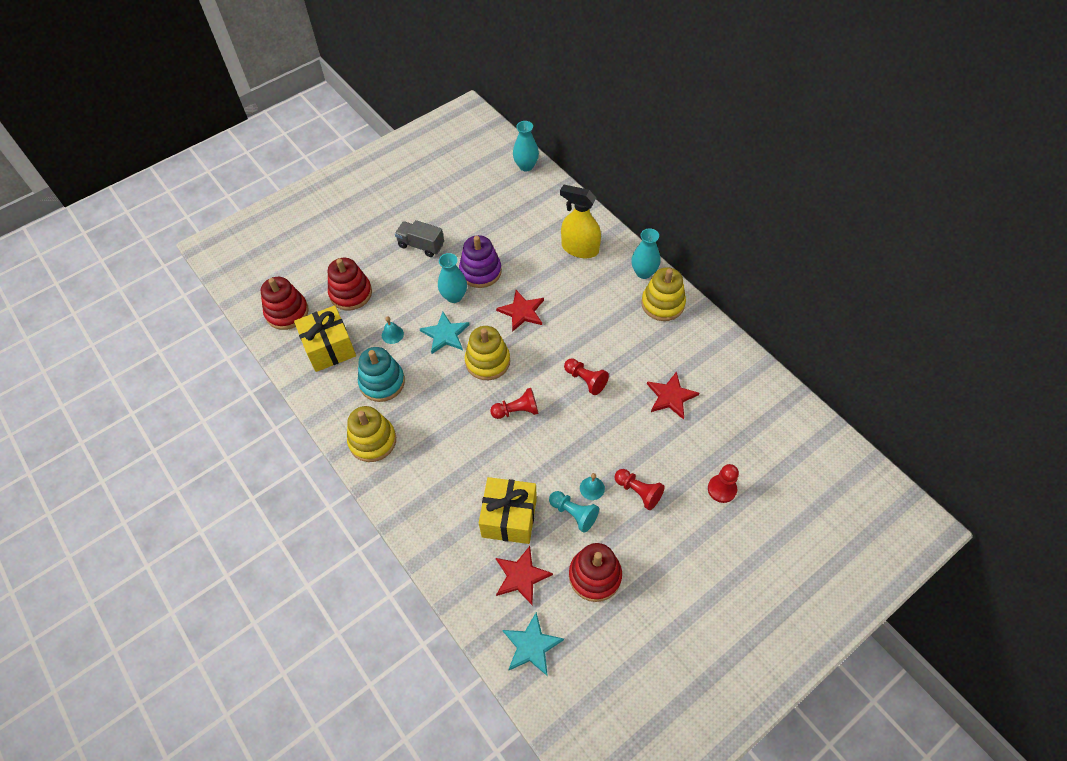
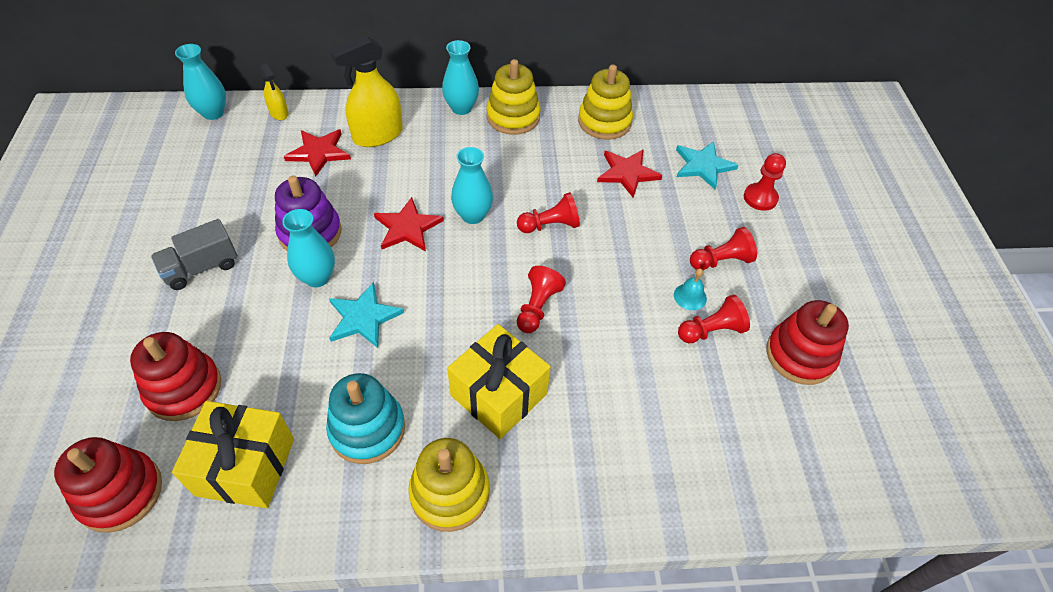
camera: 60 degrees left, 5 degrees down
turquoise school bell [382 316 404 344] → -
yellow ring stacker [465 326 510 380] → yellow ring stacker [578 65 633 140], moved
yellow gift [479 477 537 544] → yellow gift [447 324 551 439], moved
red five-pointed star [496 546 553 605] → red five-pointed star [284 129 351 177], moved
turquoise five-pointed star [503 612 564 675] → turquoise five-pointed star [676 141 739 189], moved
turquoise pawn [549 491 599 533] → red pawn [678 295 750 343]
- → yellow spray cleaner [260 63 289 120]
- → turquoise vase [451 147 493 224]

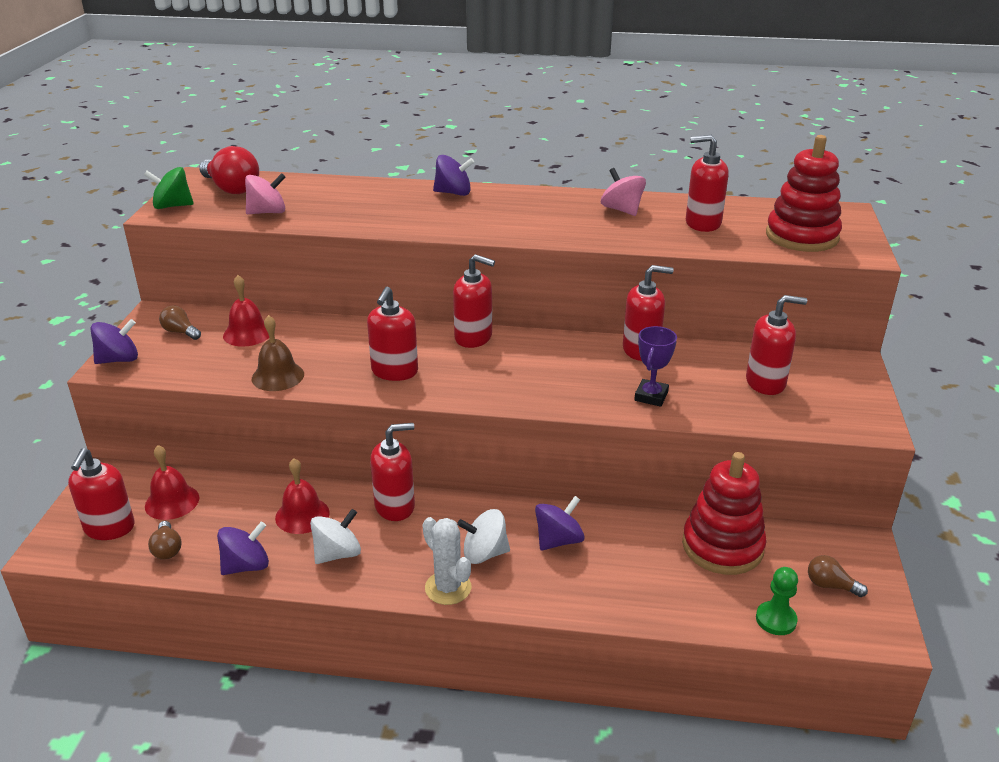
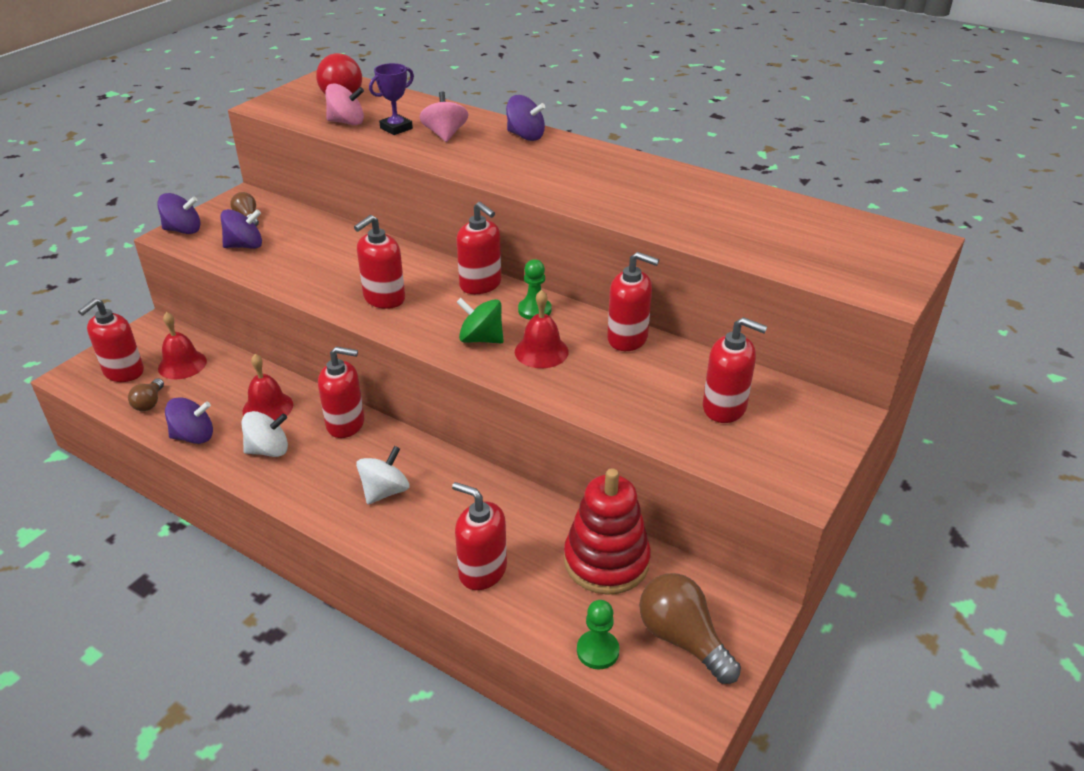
camera: 25 degrees right, 5 degrees up
emerald spinning top [144 167 194 209] → emerald spinning top [457 298 504 343], moved
red school bell [223 275 269 347] → red school bell [515 290 569 368], moved
dark brown school bell [252 315 304 391] → -
pure white saguaro cactus [422 517 471 605] → -
pure white spinning top [457 509 510 564] → pure white spinning top [356 446 409 504], 105 degrees clockwise
violet spinning top [535 496 585 550] → violet spinning top [220 209 262 249], moved
rosy spinning top [601 168 646 216] → rosy spinning top [419 91 469 142], moved
violet trophy [634 326 677 407] → violet trophy [369 63 414 135], moved
red soap pump [686 135 728 232] → red soap pump [452 482 507 590], moved
red ring stacker [766 135 842 252] → -
dark brown light bulb [808 555 868 597] → dark brown light bulb [639 573 741 684], x1.87
- → emerald pawn [518 259 552 320]

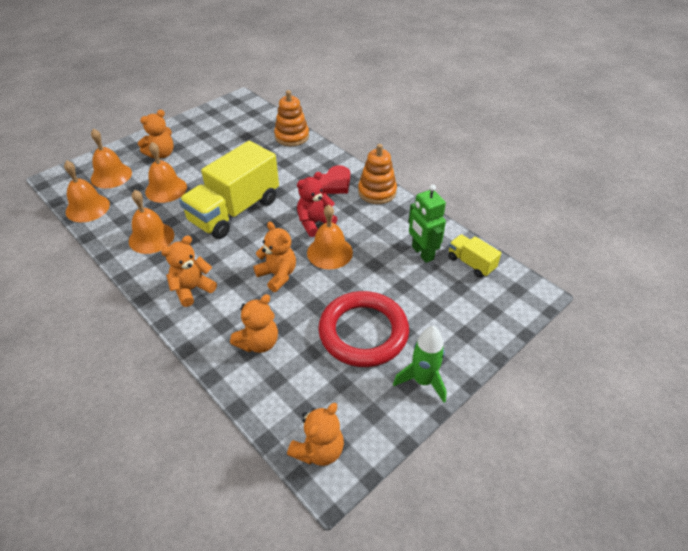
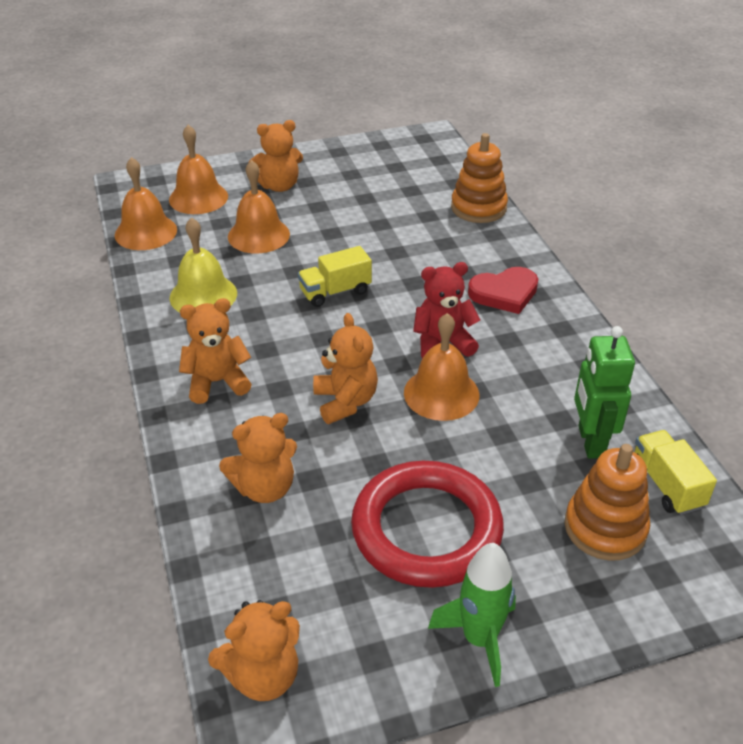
camera: 25 degrees right, 5 degrees down
orange school bell [129 190 174 254] → yellow school bell [170 217 237 312]
yellow toy truck [179 141 279 239] → yellow toy truck [298 246 372 307], x0.47
orange ring stacker [358 144 397 204] → orange ring stacker [565 444 650 560], moved

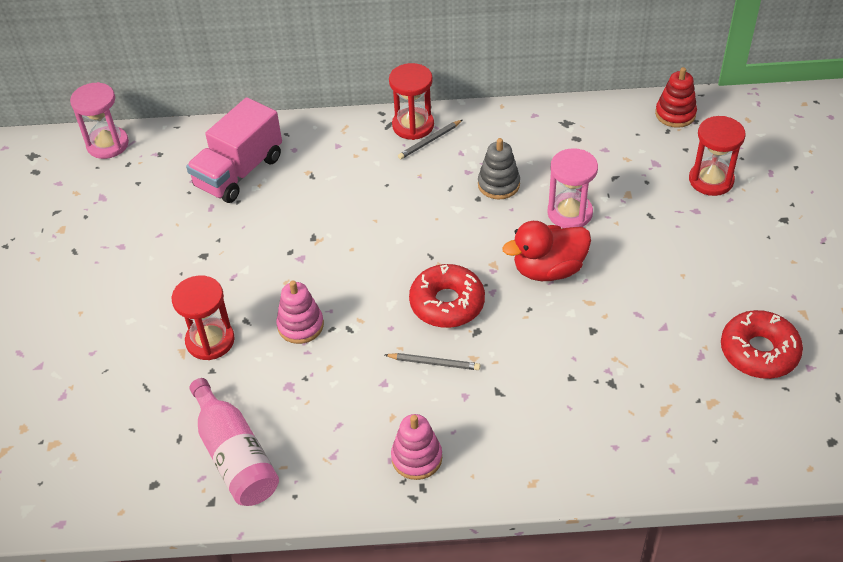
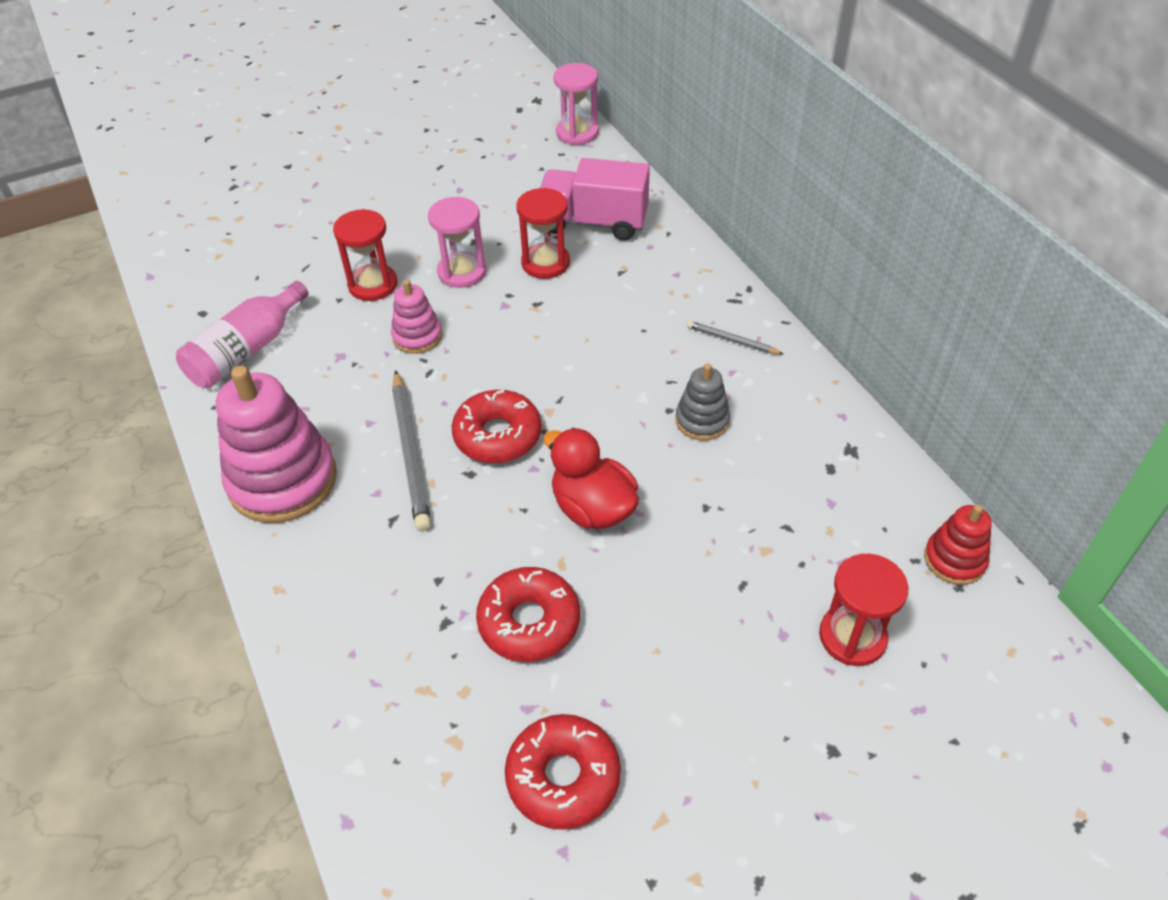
camera: 65 degrees right, 0 degrees up
gray lead pencil [385 353 480 370] → gray lead pencil [392 370 431 531], x1.91
red hourglass [389 63 434 140] → red hourglass [516 188 570 279], moved
rosy ring stacker [391 414 442 480] → rosy ring stacker [216 366 337 523], x1.93
rosy hourglass [547 148 598 228] → rosy hourglass [428 197 486 288], moved
- → red glazed donut [476 567 580 662]

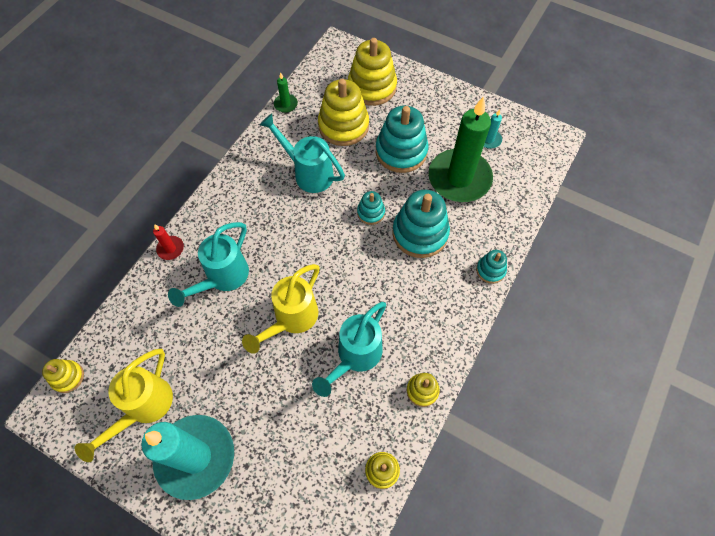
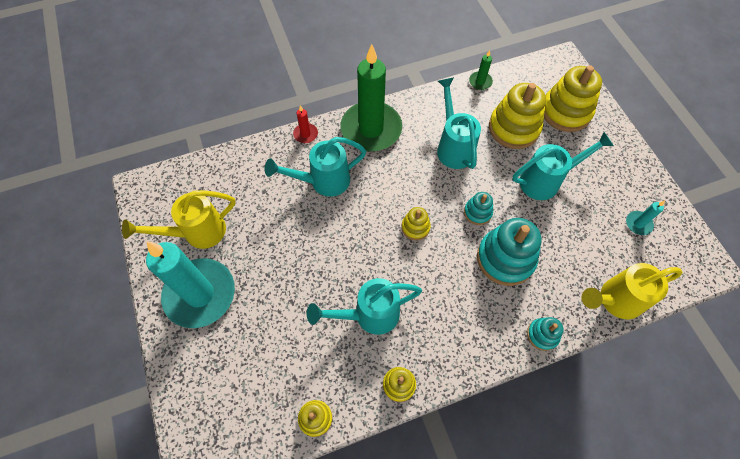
camera: 40 degrees right, 0 degrees up
yellow ring stacker [42 359 84 393] → yellow ring stacker [401 207 431 240], moved
yellow sprinkling can [242 264 320 354] → yellow sprinkling can [581 263 682 319], moved
turquoise ring stacker [376 106 429 173] → turquoise sprinkling can [512 132 614 200]
emerald pillar candle [428 96 493 202] → emerald pillar candle [340 44 402 151], moved

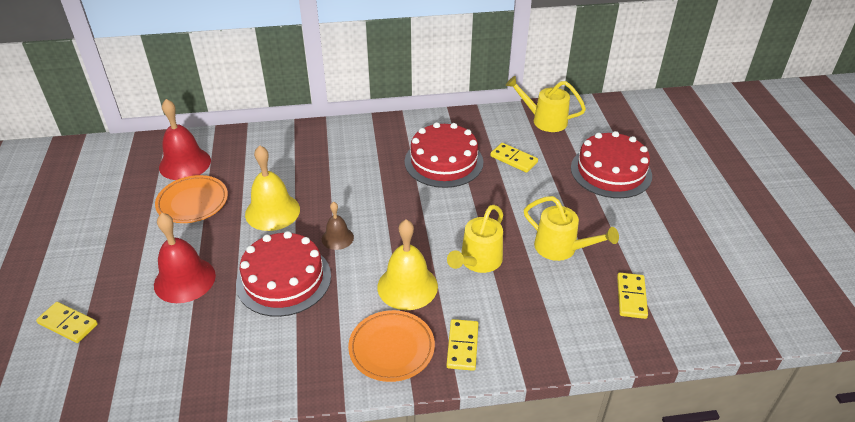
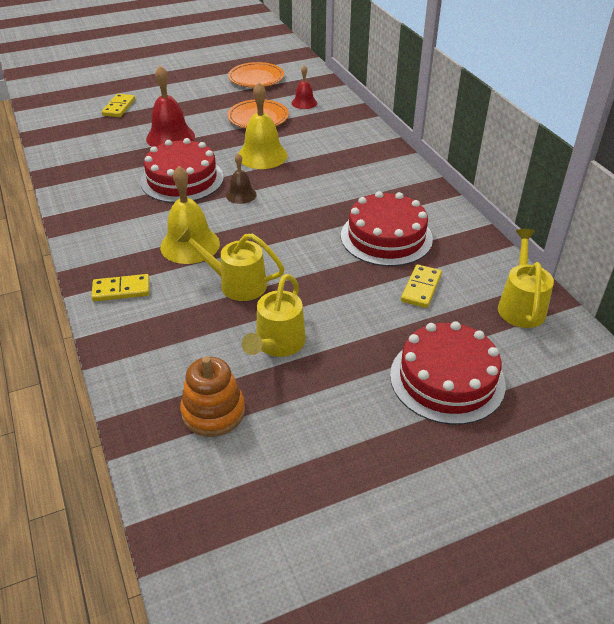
camera: 75 degrees right, 0 degrees up
red school bell [159 99 211 180] → red school bell [292 65 317 109], x0.57
orange plate [348 310 435 382] → orange plate [228 62 284 87], moved
yellow domino tile [617 273 648 319] → orange ring stacker [180 356 245 437]

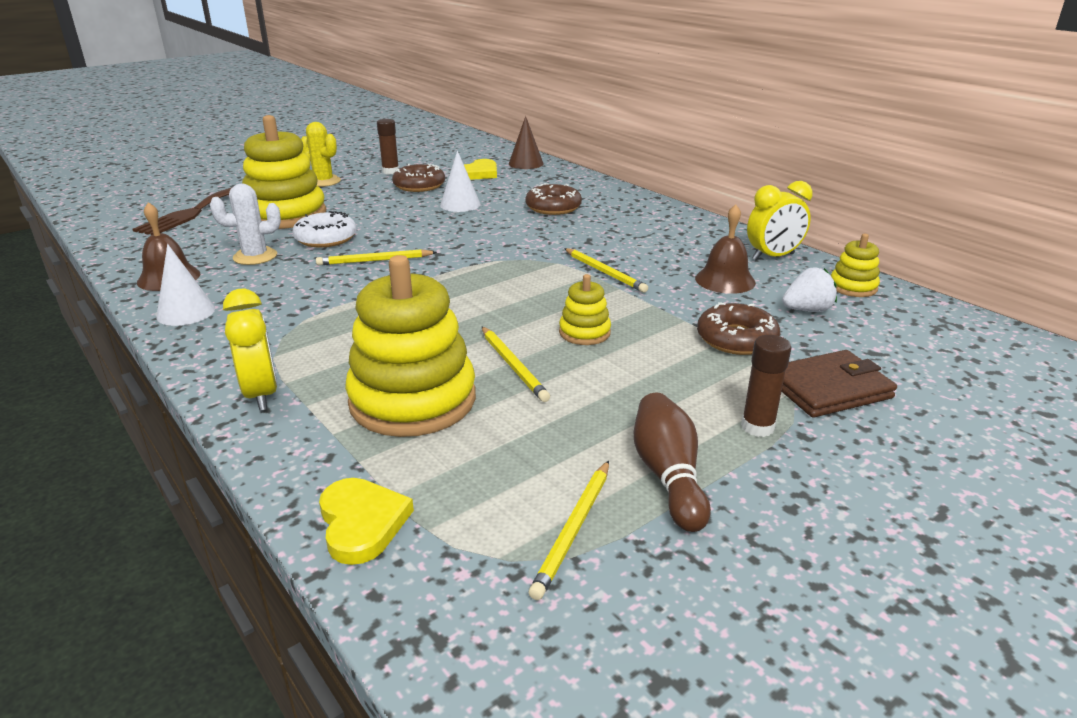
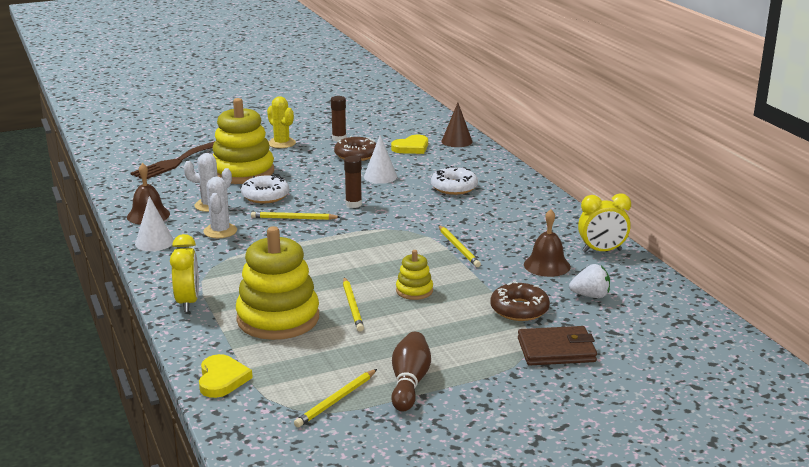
camera: 15 degrees right, 5 degrees down
dark brown glazed donut [525 183 582 215] → pure white glazed donut [431 166 478 195]
dark brown glue [741 335 792 437] → dark brown glue [344 156 362 208], moved
yellow ring stacker [831 234 880 297] → -
- → pure white saguaro cactus [203 176 237 238]

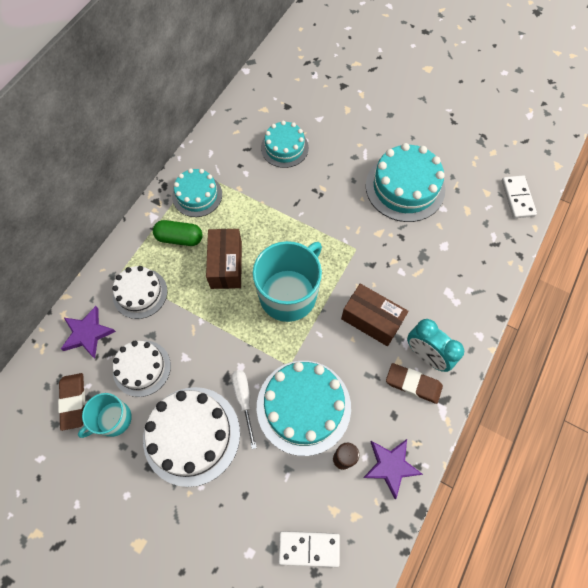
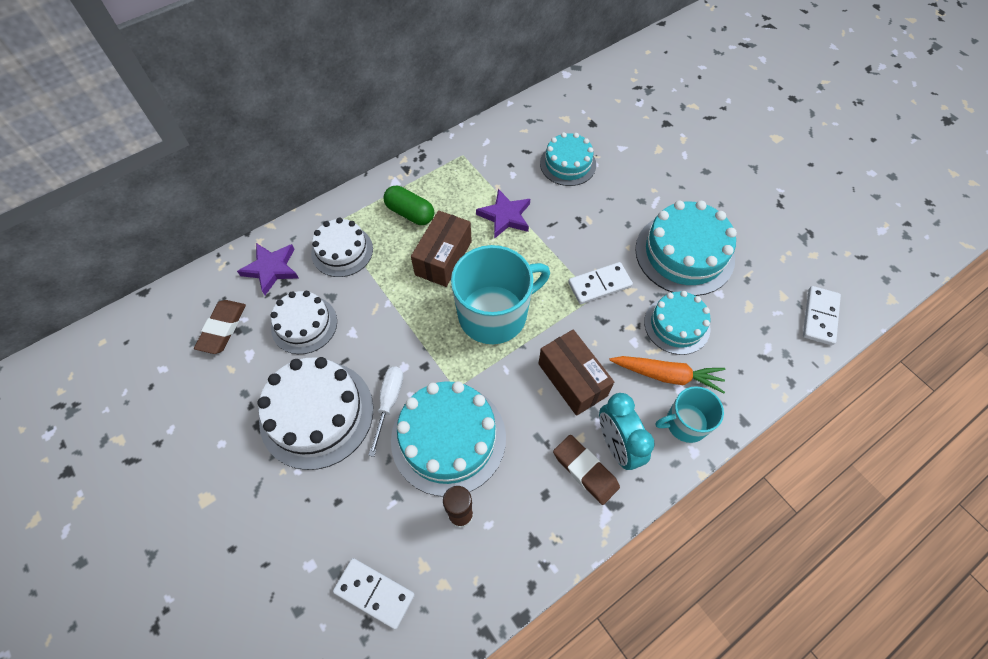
camera: 25 degrees right, 5 degrees down
turquoise tea mug [78 393 132 438] → turquoise tea mug [656 386 724 443], moved
turquoise layer cake [172 168 222 217] → turquoise layer cake [644 291 710 355], moved
violet five-pointed star [363 439 423 499] → violet five-pointed star [476 189 530 239], moved
- → pure white domino tile [568 262 633 304]
- → orange toy carrot [609 356 725 394]

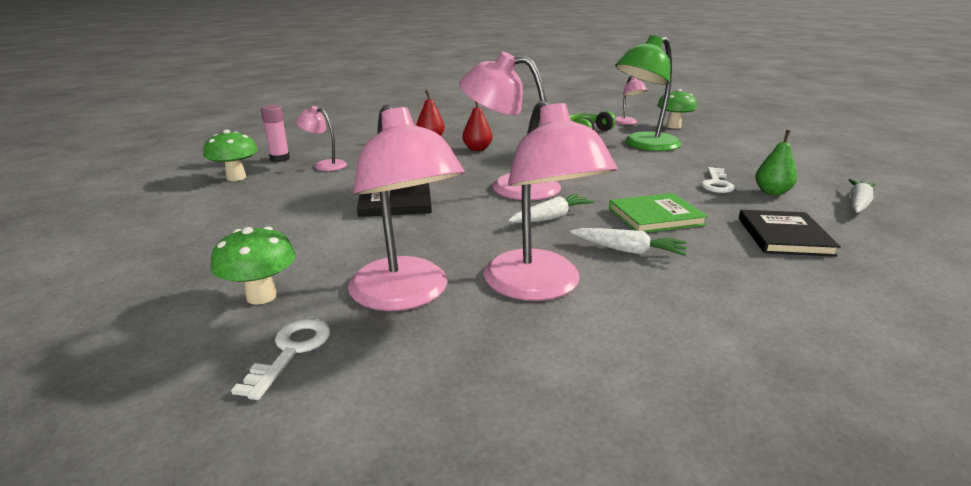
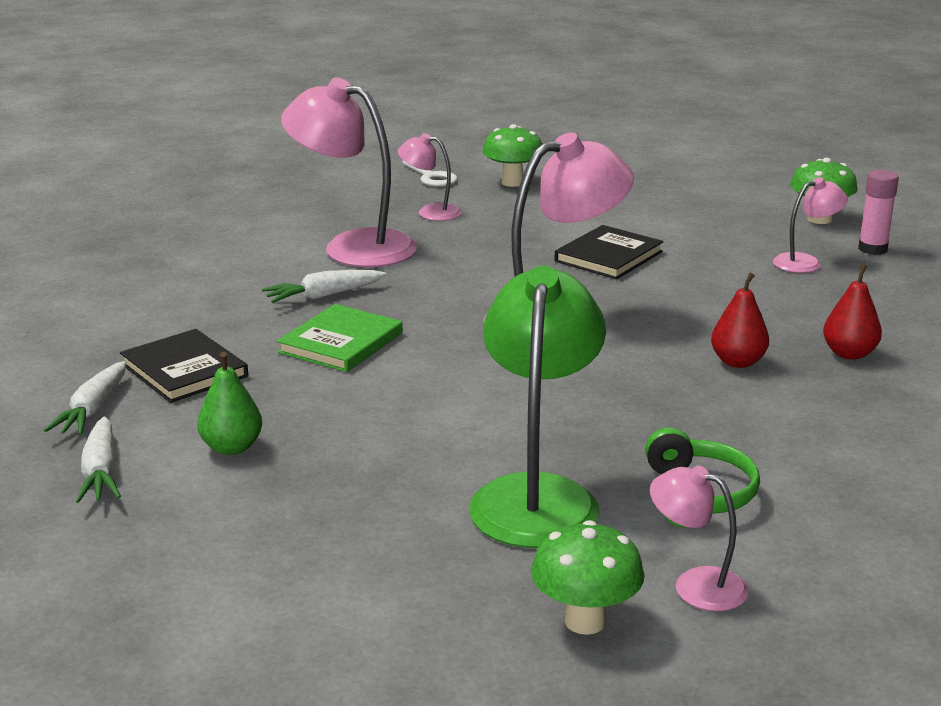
camera: 135 degrees right, 0 degrees up
rosy lamp [348 105 465 311] → rosy lamp [398 133 462 221], x0.51
pure white toy carrot [508 194 595 223] → pure white toy carrot [44 361 126 435], moved
pure white latchkey [701 167 735 193] → -

